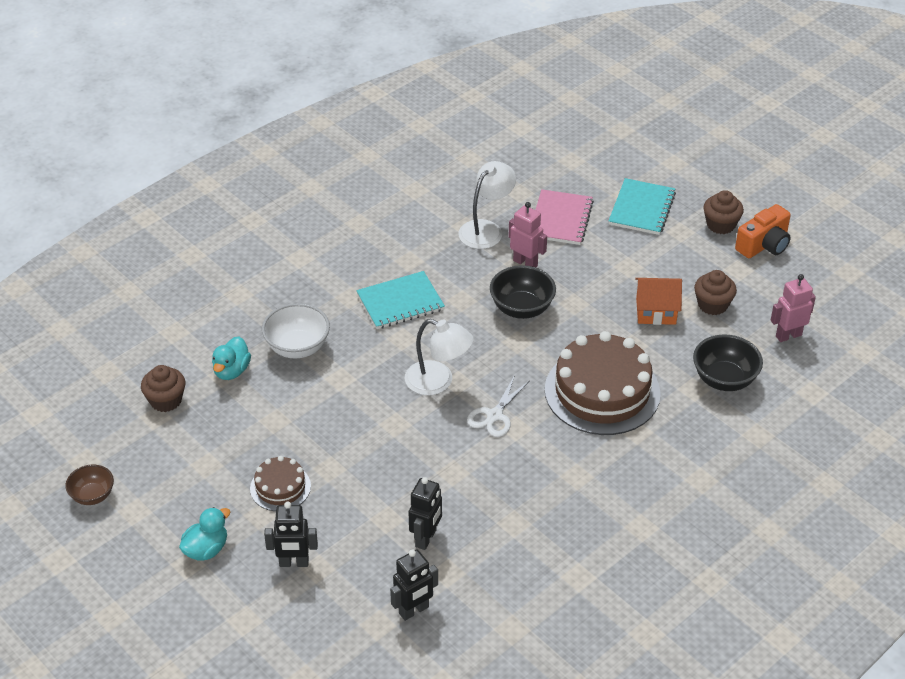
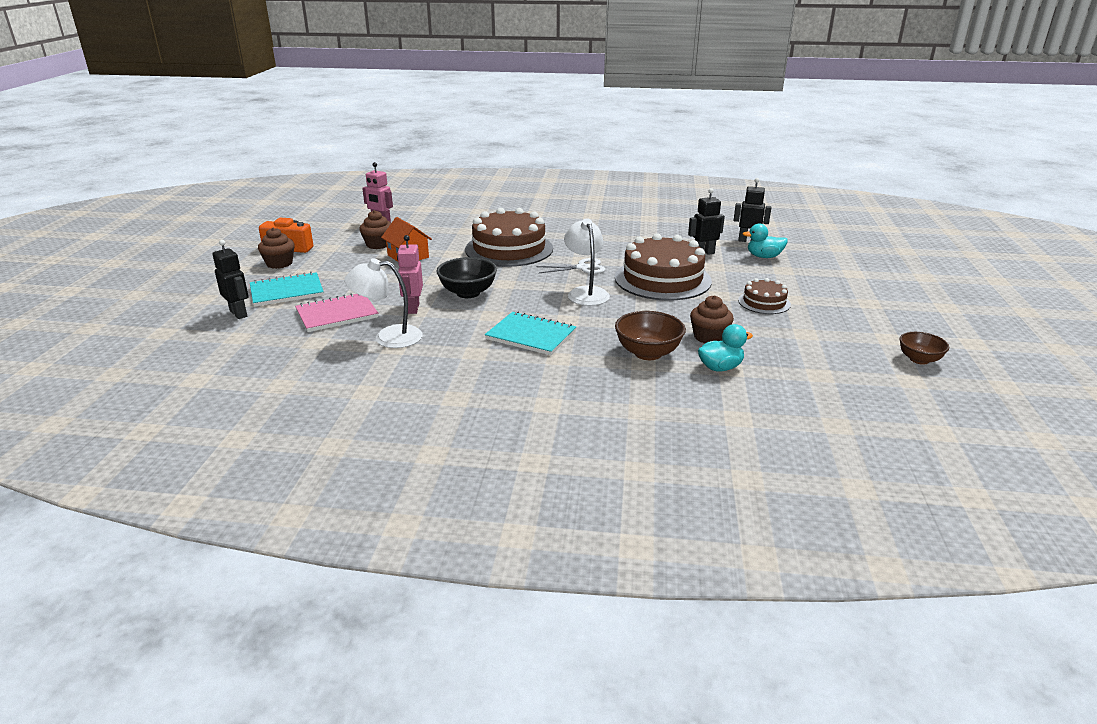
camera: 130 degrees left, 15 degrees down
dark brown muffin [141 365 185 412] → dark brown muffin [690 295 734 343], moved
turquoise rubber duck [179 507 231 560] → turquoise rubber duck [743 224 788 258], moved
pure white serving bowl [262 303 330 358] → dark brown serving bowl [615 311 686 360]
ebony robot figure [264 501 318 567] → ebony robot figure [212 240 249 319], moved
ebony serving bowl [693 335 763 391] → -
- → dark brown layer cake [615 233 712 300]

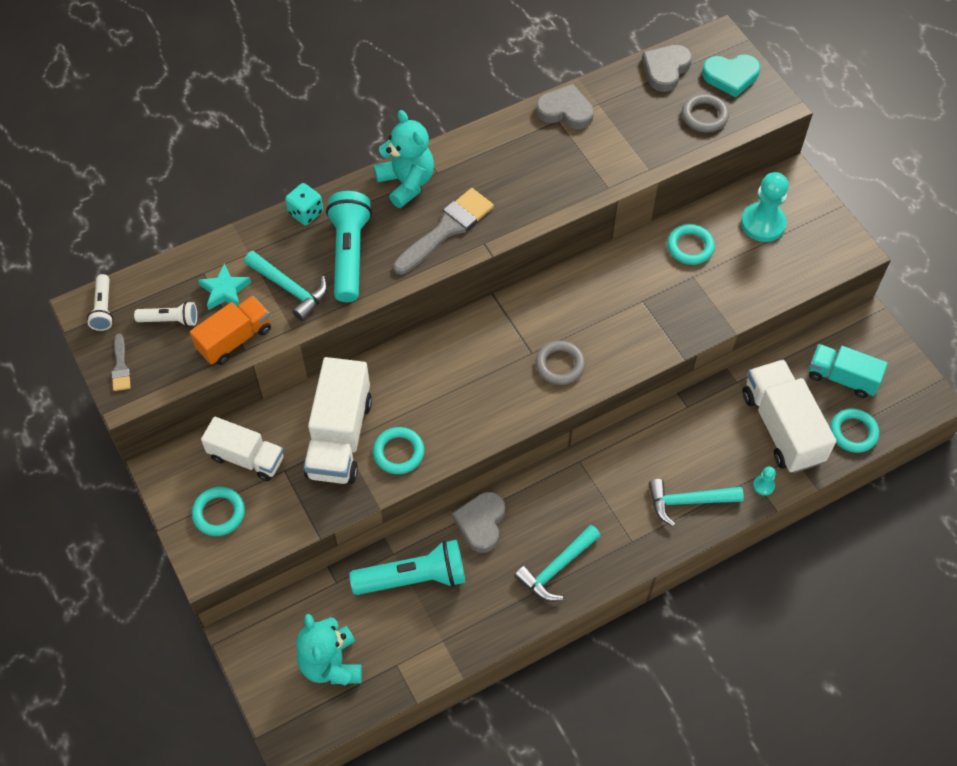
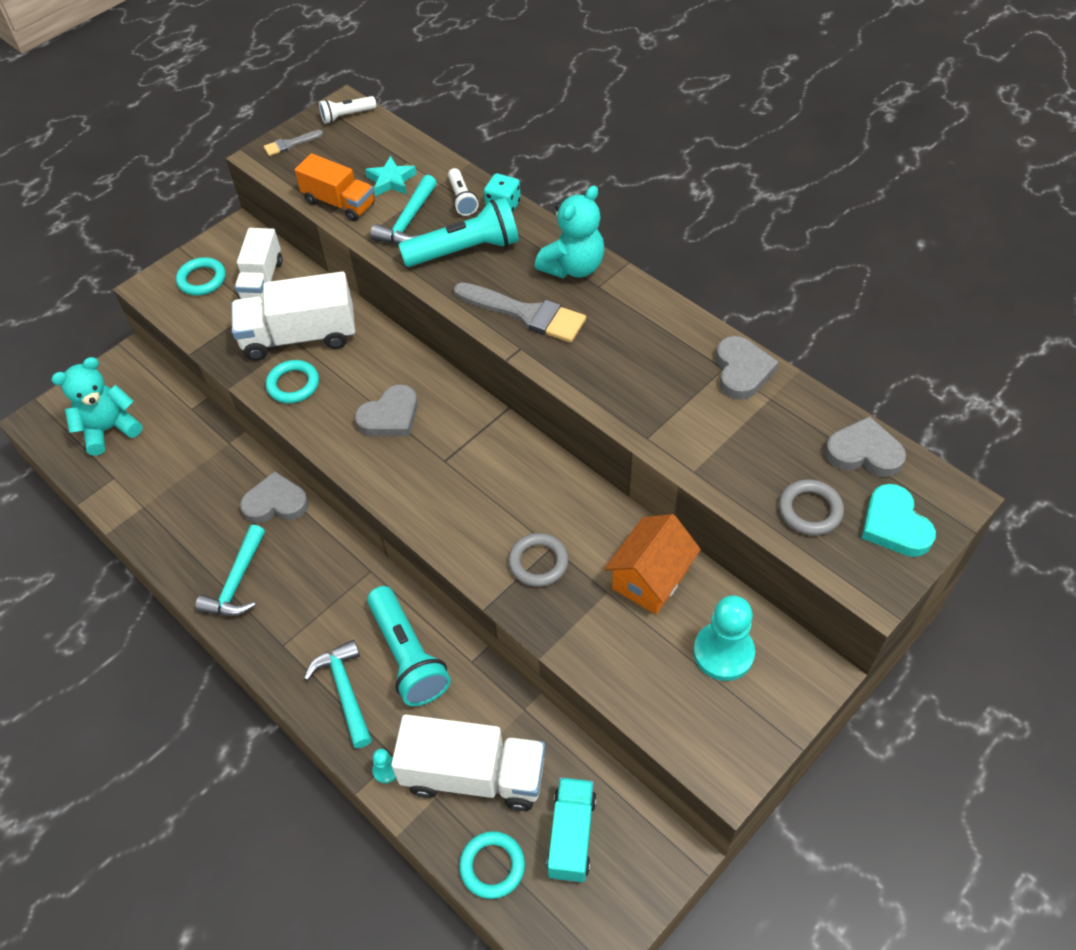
camera: 75 degrees right, 5 degrees down
pure white pocket torch [134 301 197 327] → pure white pocket torch [448 168 479 216], moved
turquoise pocket torch [349 540 465 595] → turquoise pocket torch [367 586 451 706], moved
turquoise claw hammer [514 525 601 602] → turquoise claw hammer [195 525 265 616], 105 degrees counterclockwise
gray ring [535 341 585 385] → gray ring [508 533 569 587], moved
turquoise ring [667 224 715 265] → orange house [604 514 701 614]
pure white toy truck [742 359 836 473] → pure white toy truck [391 715 545 811], 45 degrees clockwise
- → gray love heart [355 384 418 436]

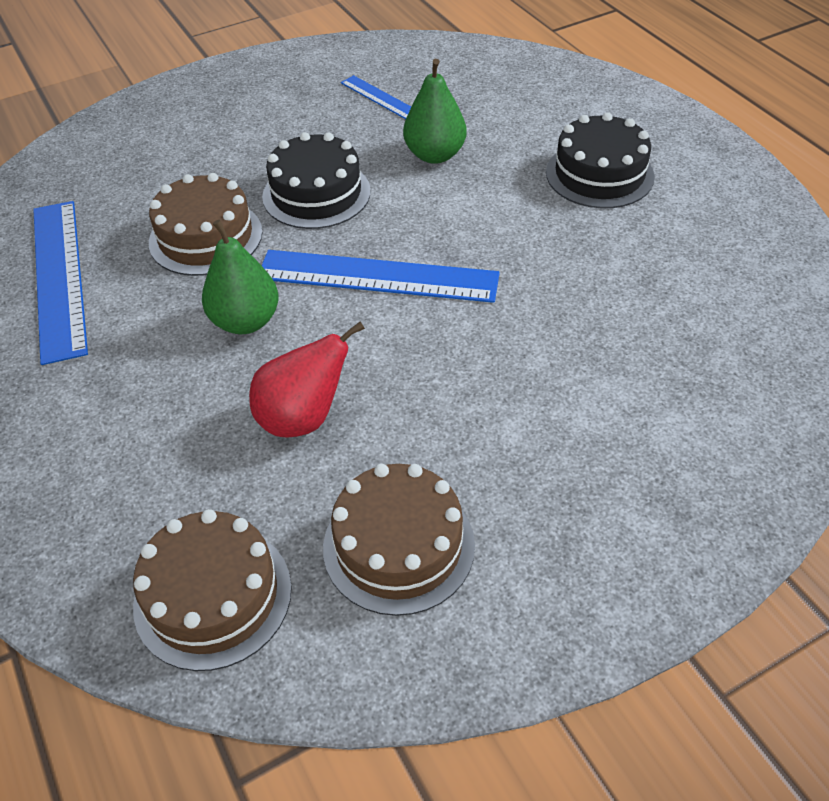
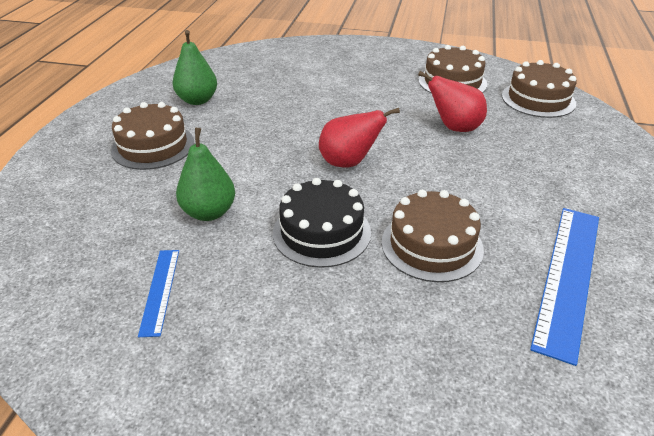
camera: 140 degrees left, 10 degrees down
emerald pear fruit [202 220 279 334] → emerald pear fruit [173 30 217 105], moved
cobalt ruler [262 250 500 303] → red pear fruit [319 108 400 167]
ebony layer cake [546 112 655 208] → dark brown layer cake [111 102 194 170]

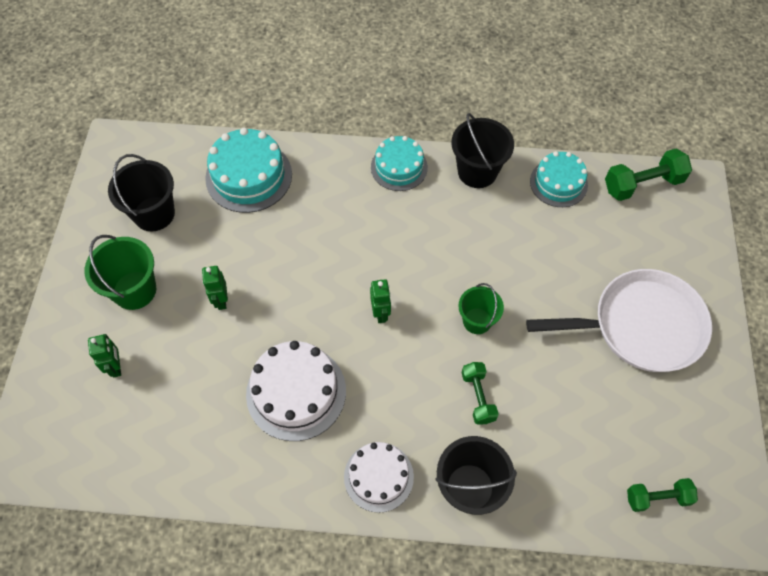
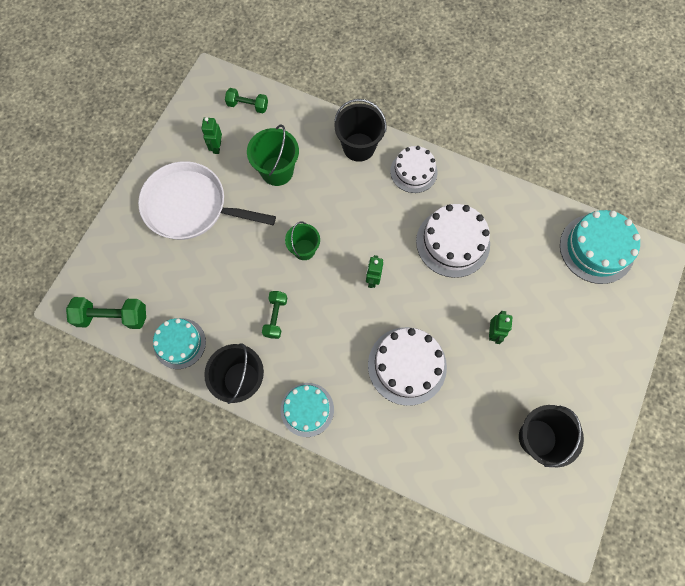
camera: 160 degrees left, 10 degrees up
emerald bucket [84 235 156 310] → emerald bucket [247 124 299 186], moved
emerald robot figure [88 334 121 378] → emerald robot figure [201 117 222 154], moved
turquoise layer cake [205 128 292 213] → turquoise layer cake [560 210 640 284], moved
emerald hand weight [462 362 499 425] → emerald hand weight [262 291 287 339], moved
- → pure white layer cake [368 327 447 406]

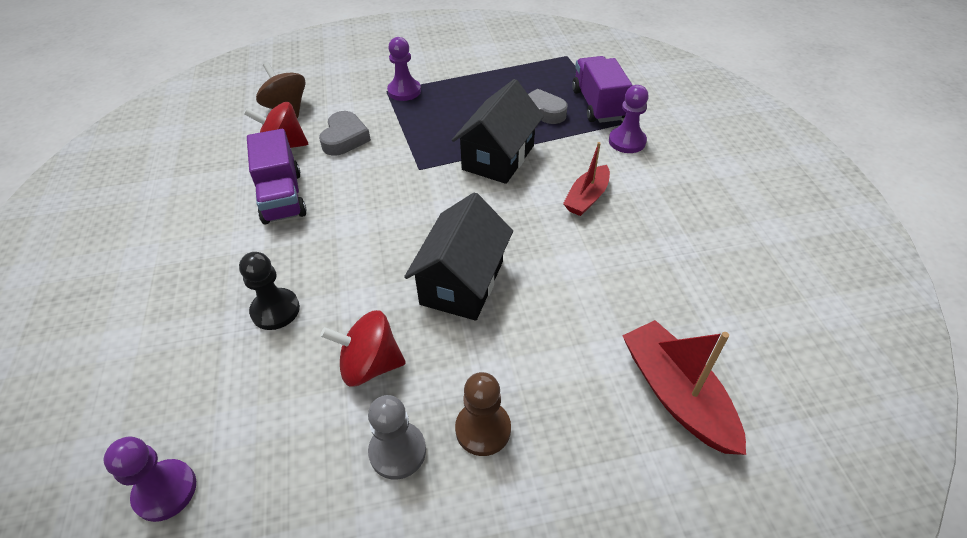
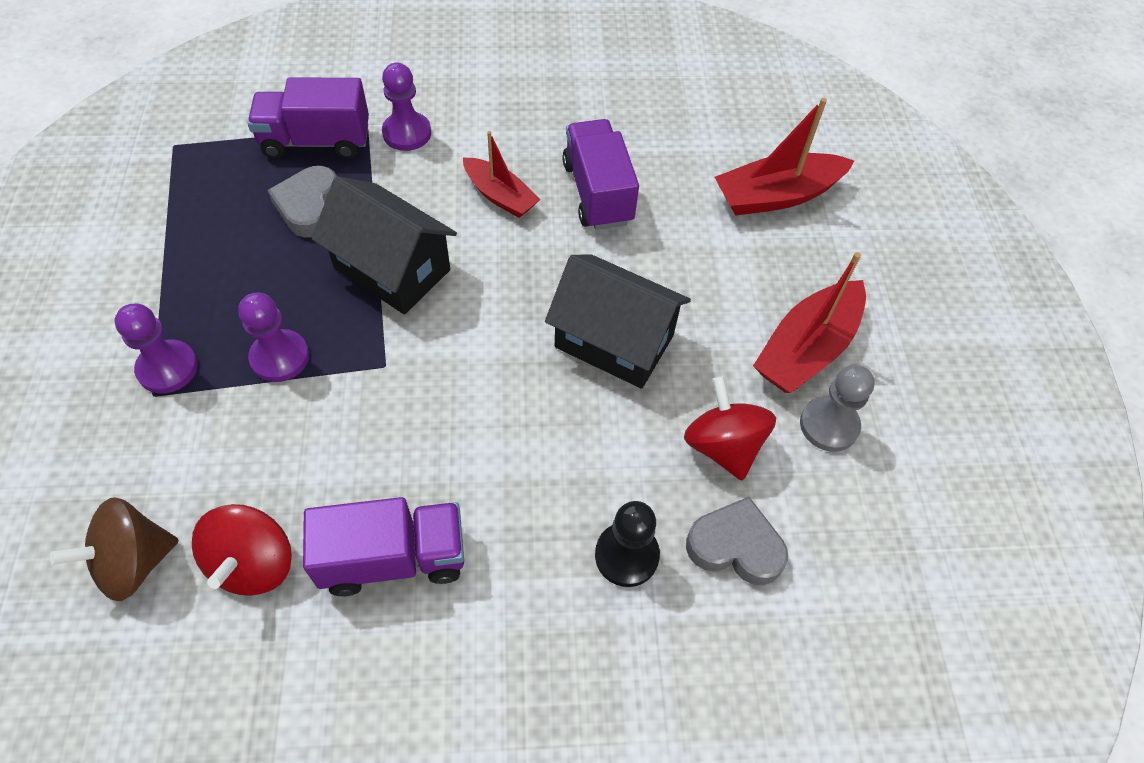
camera: 85 degrees left, 10 degrees up
violet pawn [103 436 196 522] → violet pawn [238 293 309 382], moved
gray love heart [319 111 371 156] → gray love heart [686 497 788 585], moved
red spinning top [320 310 406 387] → red spinning top [684 376 776 480], 150 degrees clockwise
dark brown pawn [455 372 511 456] → red sailboat [753 252 866 393]
- → violet toy truck [562 119 639 230]

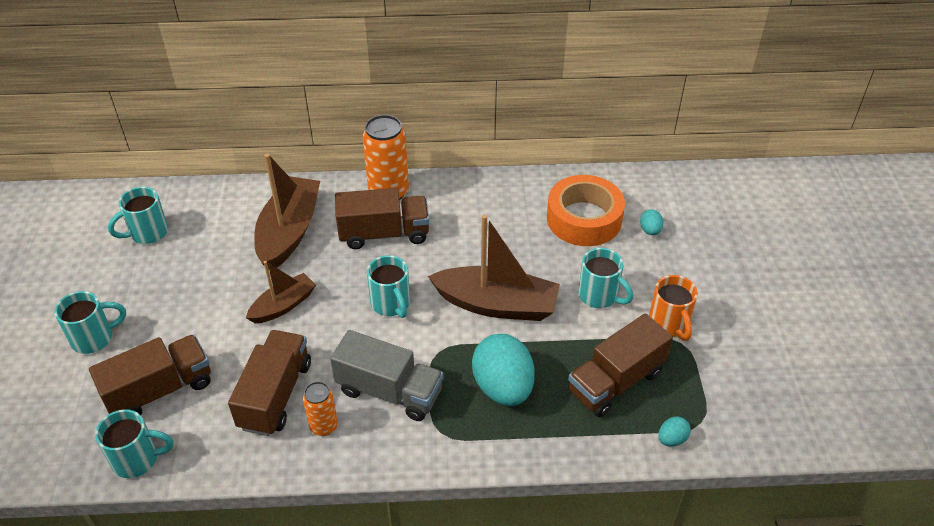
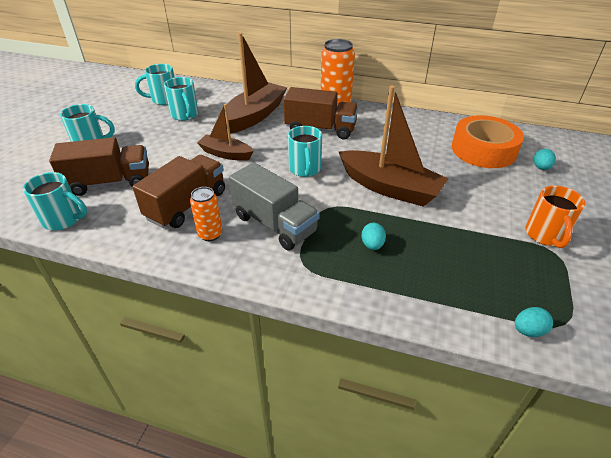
camera: 20 degrees right, 5 degrees down
dark brown sailboat [246 261 316 323] → dark brown sailboat [197 104 254 161], 135 degrees counterclockwise
turquoise egg [472 334 535 406] → turquoise egg [362 223 386 250], x0.44
dark brown toy truck [568 314 673 417] → -
turquoise tea mug [578 248 633 308] → turquoise tea mug [164 77 198 121], moved

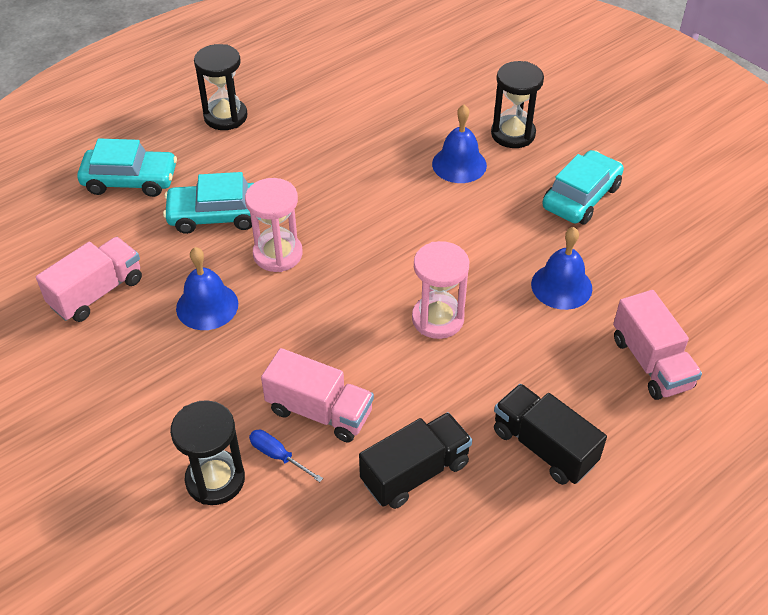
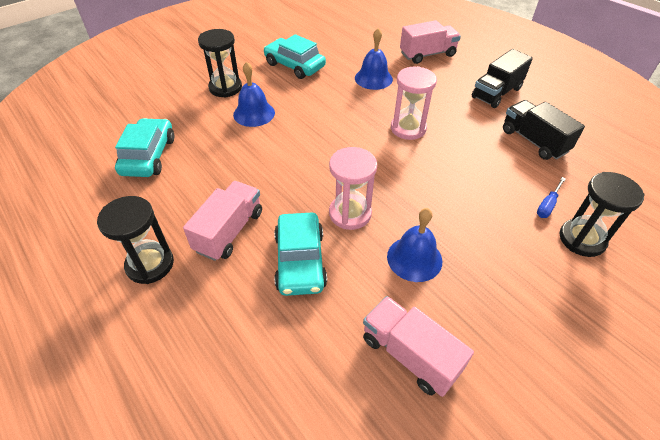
camera: 90 degrees left, 0 degrees up
turquoise car [77 138 177 197] → turquoise car [115 118 174 177], moved
rosy toy truck [261 348 374 442] → rosy toy truck [183 181 262 261], moved

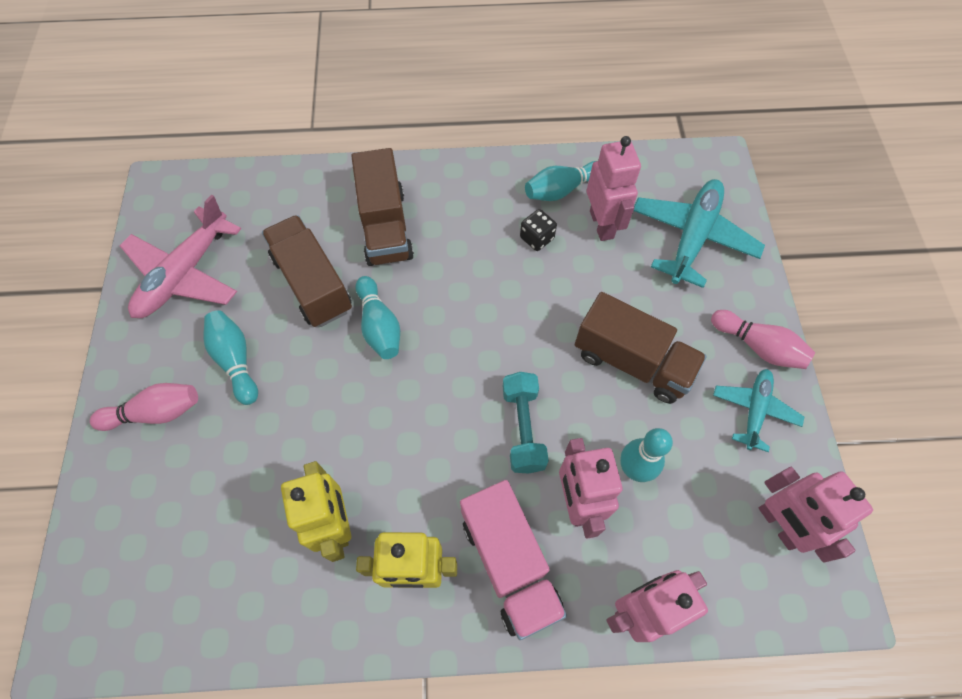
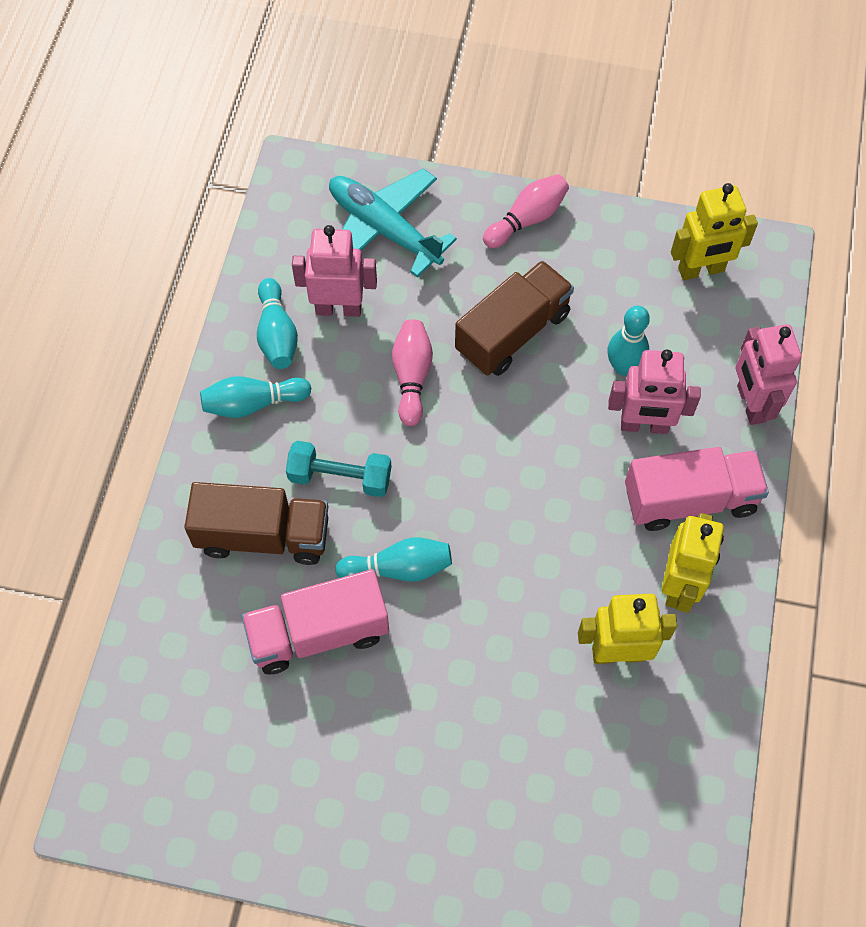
camera: 75 degrees left, 0 degrees up
rosy skittle [90 383 198 431] → rosy skittle [392 319 433 426], moved
rosy plane [120 195 241 318] → -
turquoise skittle [204 310 258 405] → turquoise skittle [200 376 311 418], moved
dark brown toy truck [262 215 352 327] → rosy toy truck [242 569 389 674]
turquoise hand weight [503 372 549 474] → turquoise hand weight [286 441 391 497], moved
ebony game die [520 209 557 251] → -
turquoise plane [713 369 804 452] → -
rosy robot figure [759 467 873 563] → yellow robot figure [671 183 758 280]

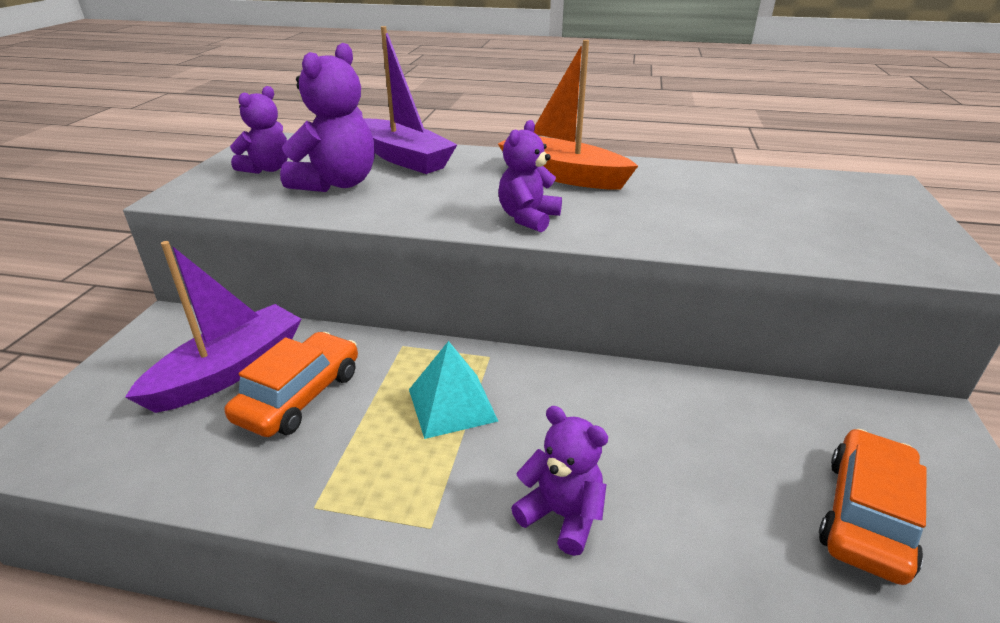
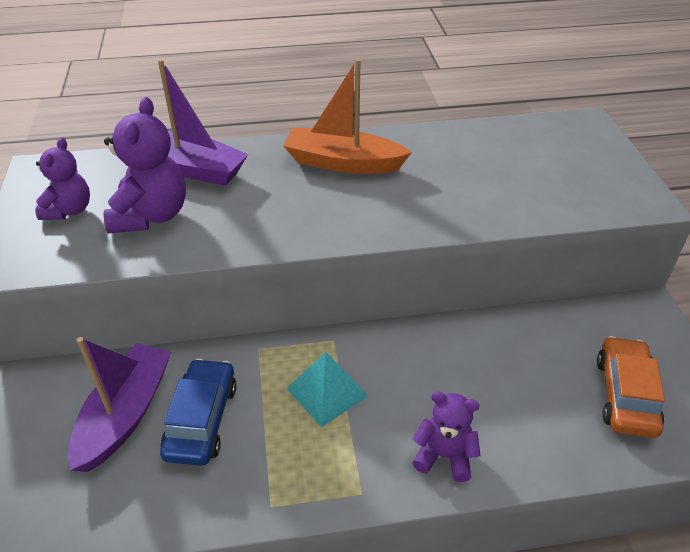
camera: 20 degrees left, 10 degrees up
orange car [225 332 358 437] → cobalt car [160 358 237 466]
violet teddy bear [498 120 562 232] → -

